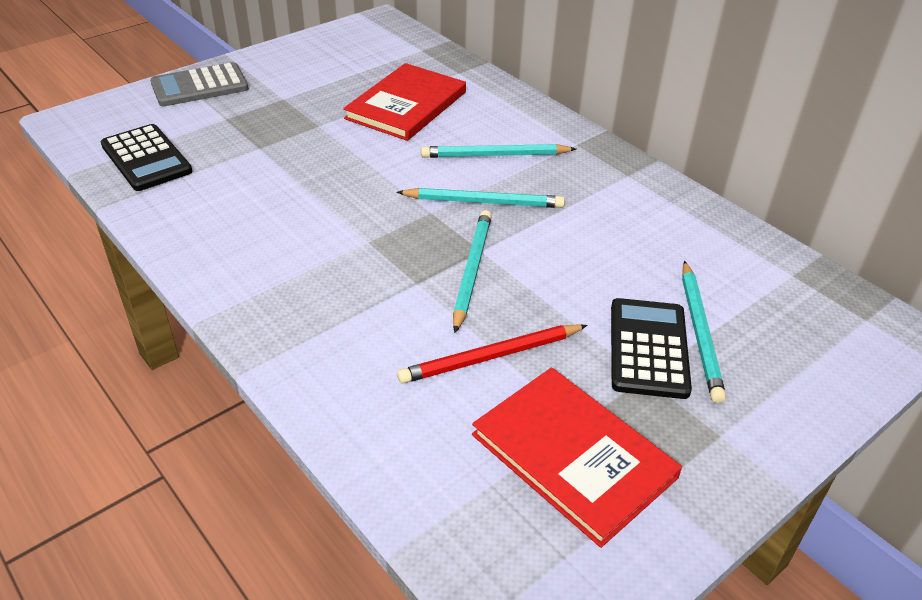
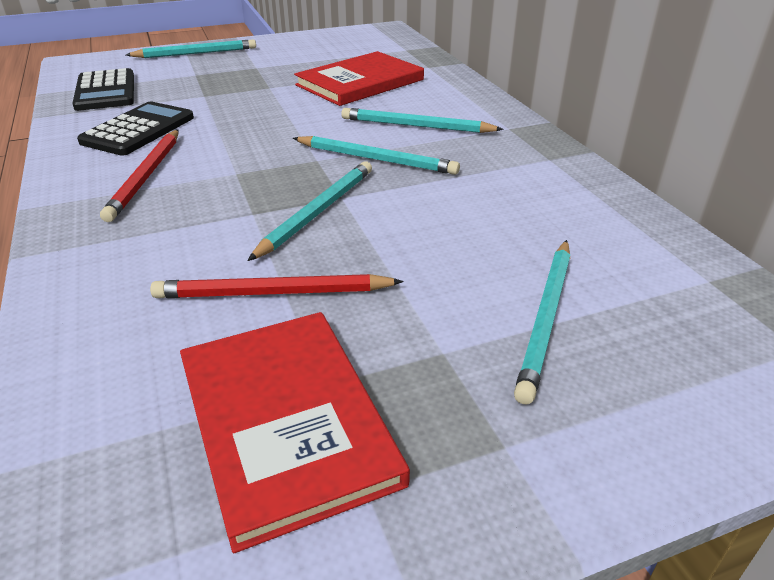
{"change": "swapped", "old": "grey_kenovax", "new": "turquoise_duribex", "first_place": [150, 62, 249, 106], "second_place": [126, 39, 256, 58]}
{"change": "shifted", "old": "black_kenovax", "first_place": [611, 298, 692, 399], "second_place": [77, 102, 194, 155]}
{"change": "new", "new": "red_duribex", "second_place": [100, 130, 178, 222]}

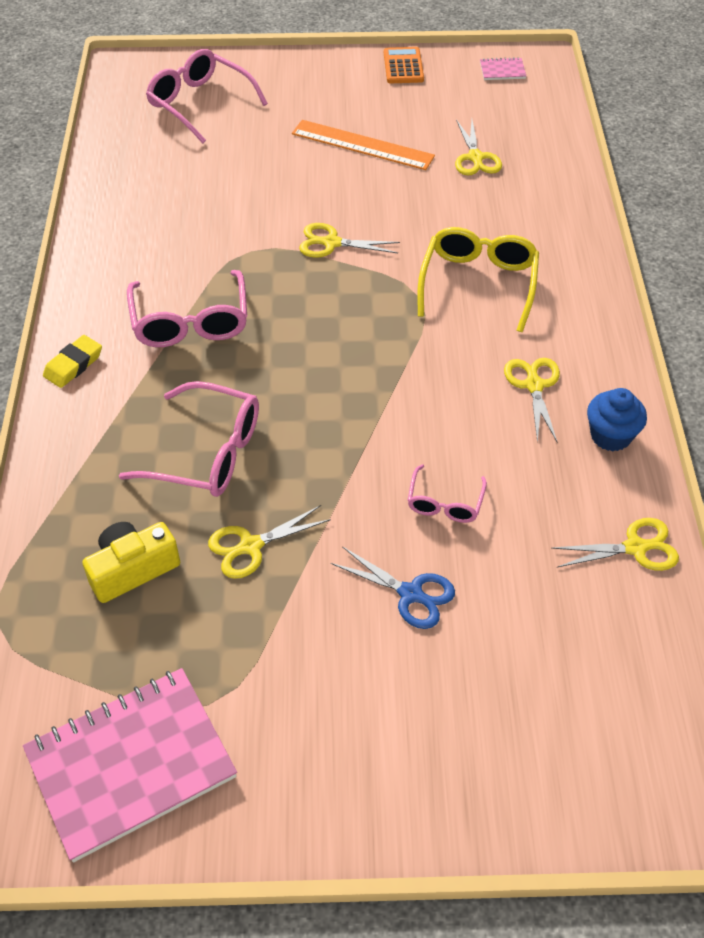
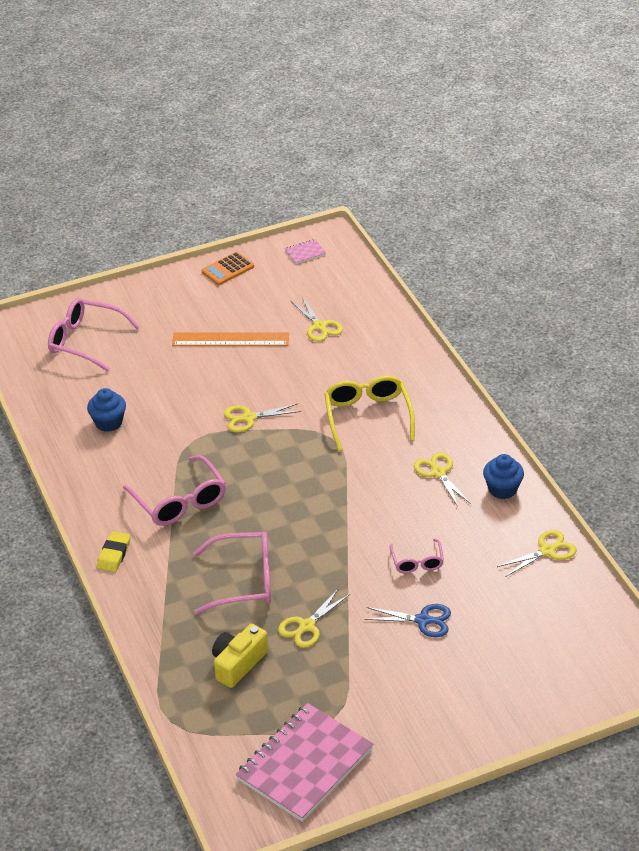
{"change": "rotated", "old": "orange_kenovax", "first_place": [384, 47, 424, 83], "second_place": [202, 252, 254, 285], "degrees": -105}
{"change": "new", "new": "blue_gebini", "second_place": [87, 388, 126, 432]}

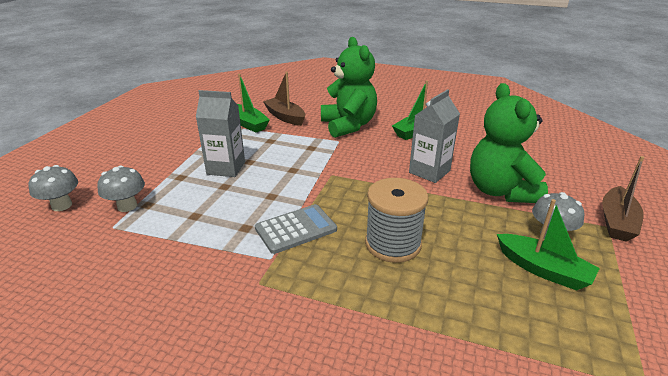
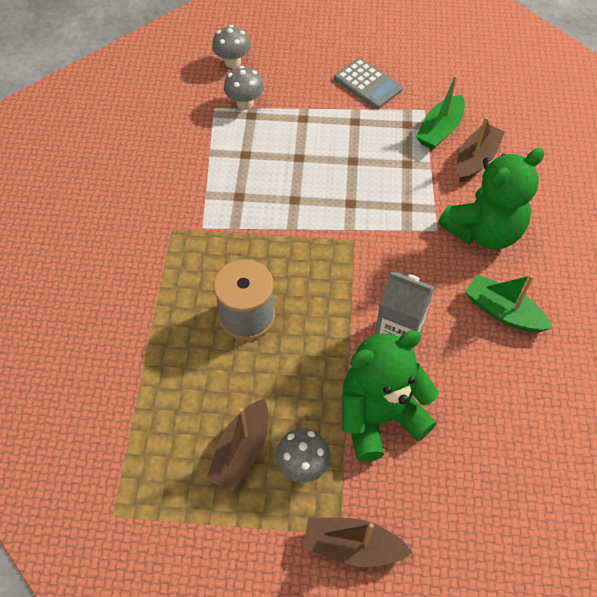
{"change": "gone", "old": "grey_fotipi", "first_place": [196, 90, 245, 177]}
{"change": "repainted", "old": "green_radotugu", "new": "brown_radotugu", "first_place": [497, 199, 600, 291], "second_place": [206, 398, 268, 492]}
{"change": "shifted", "old": "grey_kenovax", "first_place": [255, 204, 337, 254], "second_place": [334, 58, 403, 109]}

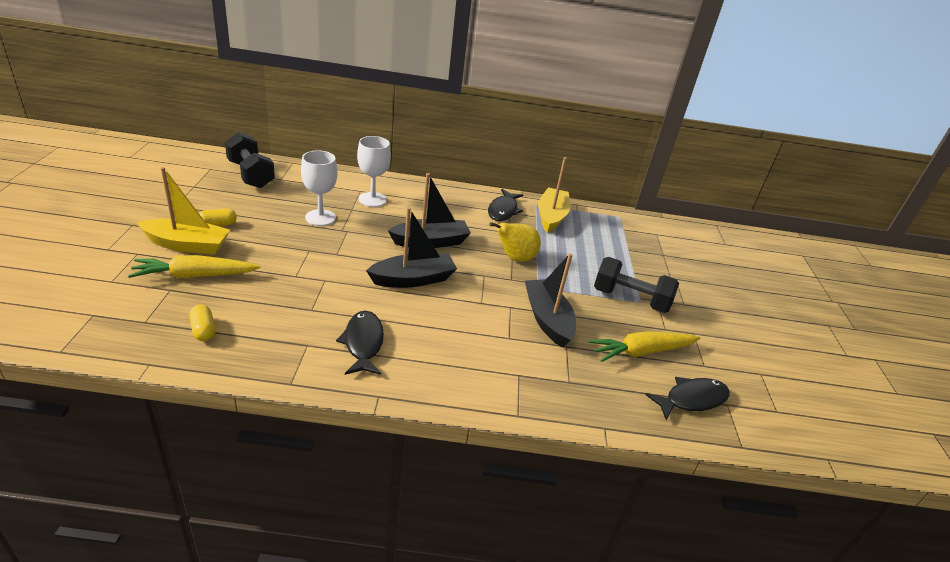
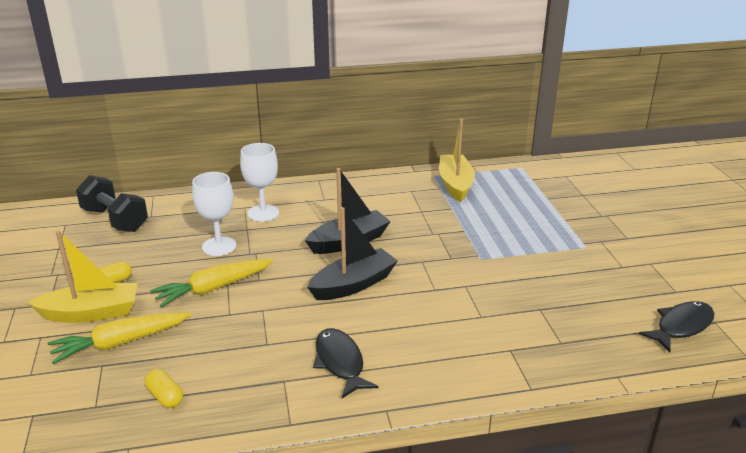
{"change": "gone", "old": "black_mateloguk", "first_place": [488, 189, 523, 221]}
{"change": "gone", "old": "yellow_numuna", "first_place": [489, 222, 541, 262]}
{"change": "gone", "old": "black_radotugu", "first_place": [525, 253, 576, 348]}
{"change": "gone", "old": "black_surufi", "first_place": [594, 257, 679, 313]}
{"change": "shifted", "old": "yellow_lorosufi", "first_place": [589, 331, 700, 362], "second_place": [150, 259, 274, 307]}

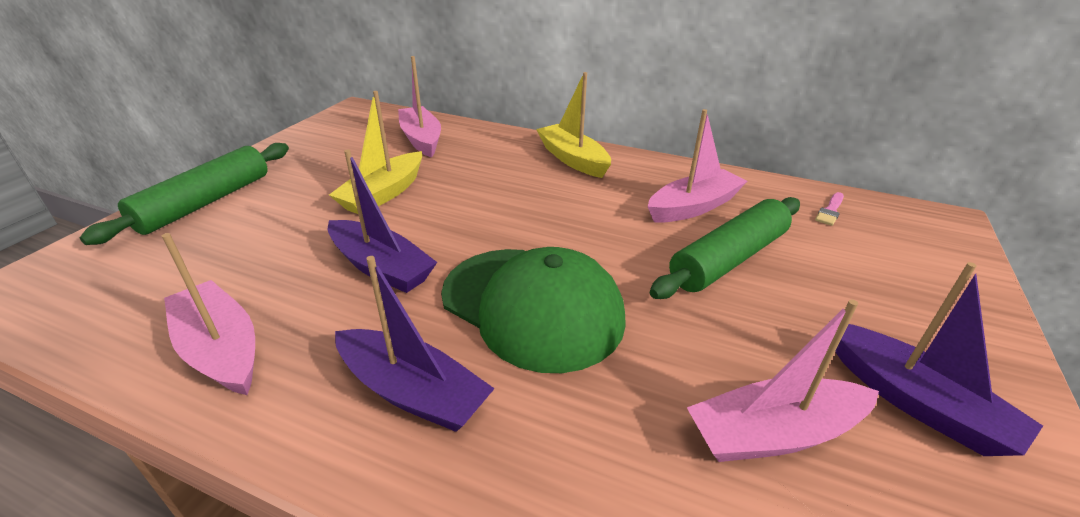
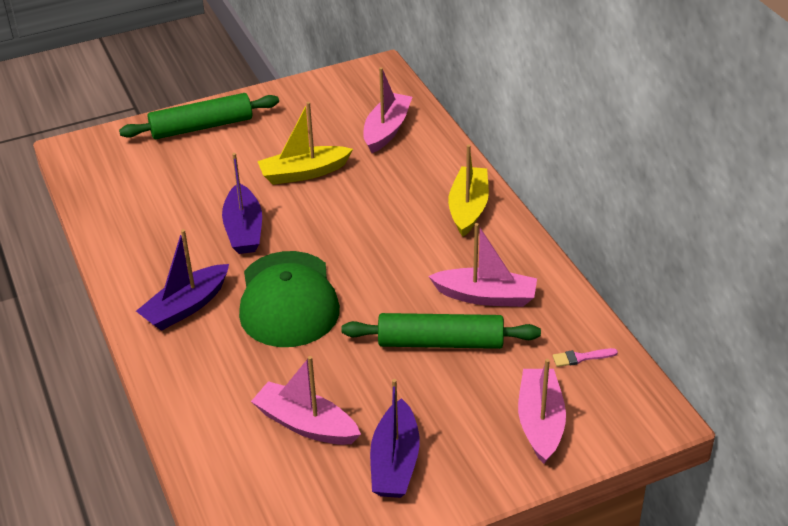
{"change": "shifted", "old": "pink_radotugu", "first_place": [162, 233, 255, 395], "second_place": [518, 359, 566, 464]}
{"change": "rotated", "old": "purple_radotugu", "first_place": [335, 256, 495, 432], "second_place": [136, 229, 229, 331], "degrees": 60}

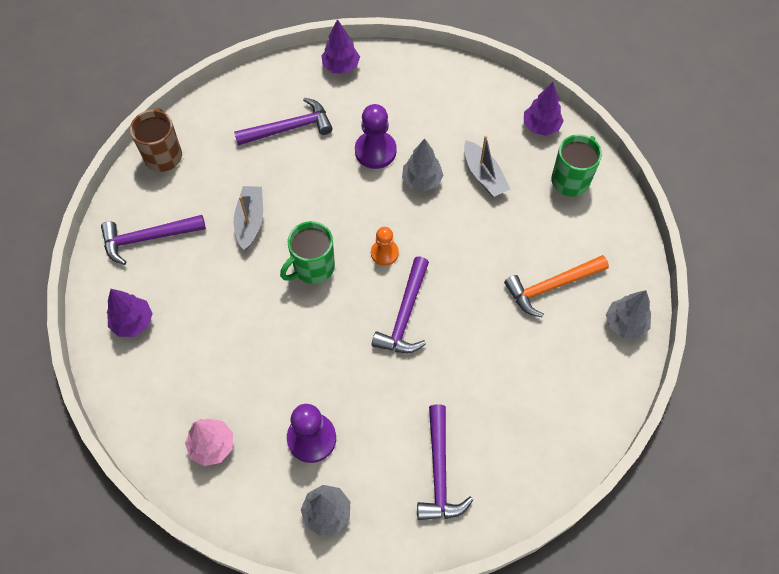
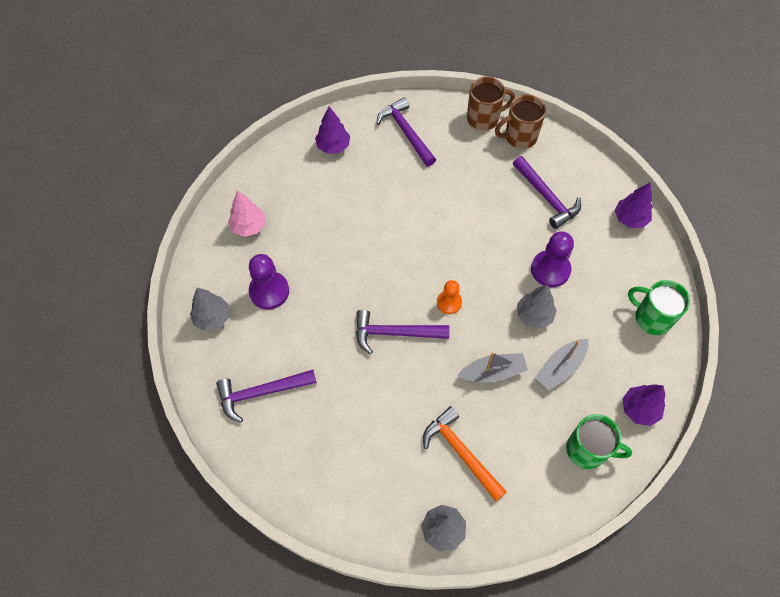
{"change": "shifted", "old": "grey_radotugu", "first_place": [234, 186, 263, 250], "second_place": [457, 352, 528, 382]}
{"change": "shifted", "old": "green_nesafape", "first_place": [280, 221, 335, 284], "second_place": [628, 280, 690, 335]}
{"change": "new", "new": "brown_nesafape", "second_place": [495, 95, 546, 149]}

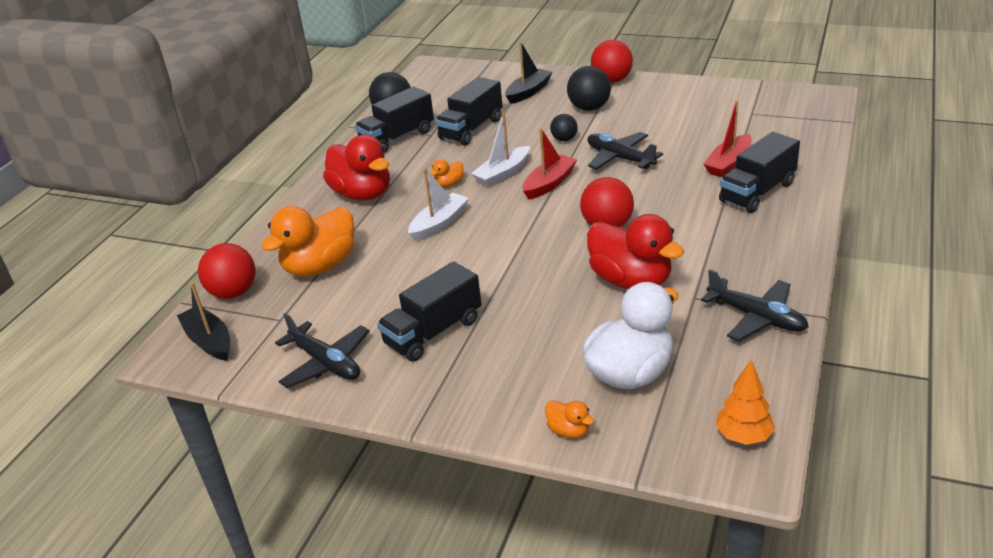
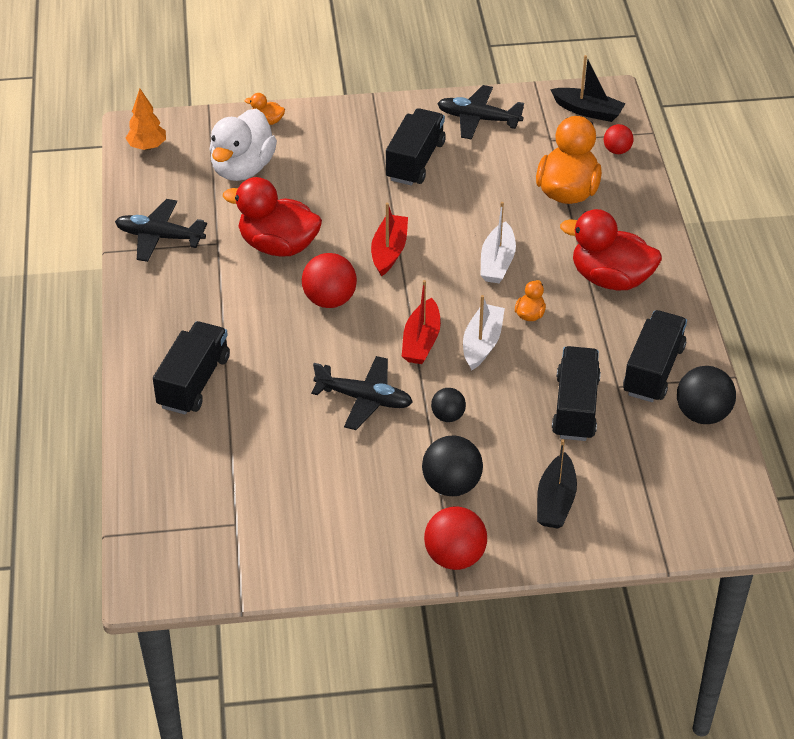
{"change": "shifted", "old": "red_radotugu", "first_place": [703, 100, 752, 177], "second_place": [371, 203, 408, 276]}
{"change": "scaled", "old": "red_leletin", "first_place": [198, 243, 255, 299], "second_place": [604, 124, 634, 154], "factor": 0.59}

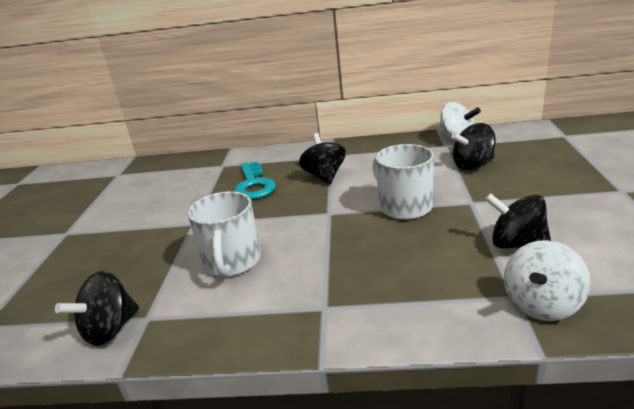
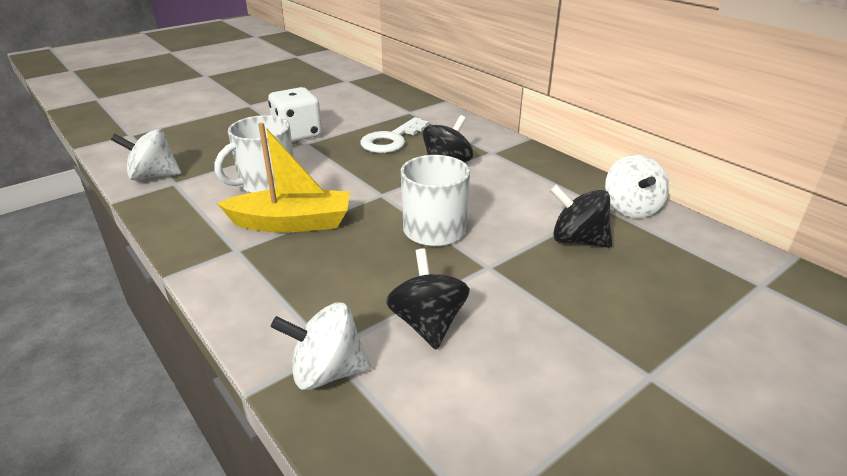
{"change": "repainted", "old": "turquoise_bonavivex", "new": "white_bonavivex", "first_place": [234, 161, 276, 200], "second_place": [360, 117, 429, 153]}
{"change": "repainted", "old": "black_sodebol", "new": "white_sodebol", "first_place": [55, 271, 139, 346], "second_place": [111, 129, 181, 181]}
{"change": "new", "new": "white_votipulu", "second_place": [268, 87, 322, 142]}
{"change": "new", "new": "yellow_radotugu", "second_place": [217, 123, 350, 233]}

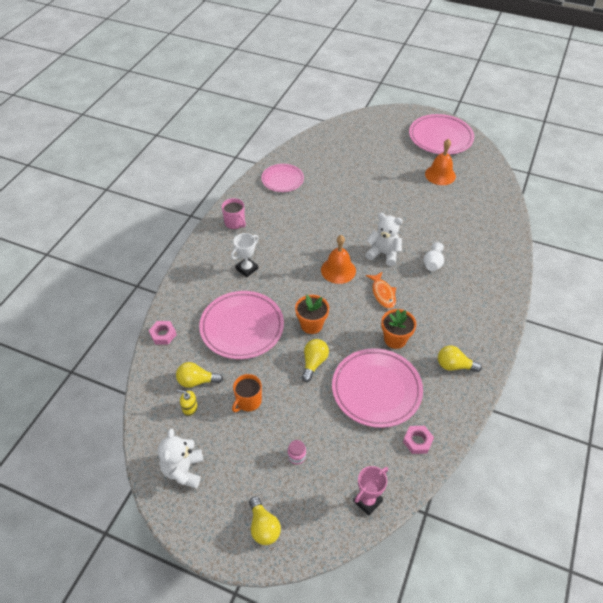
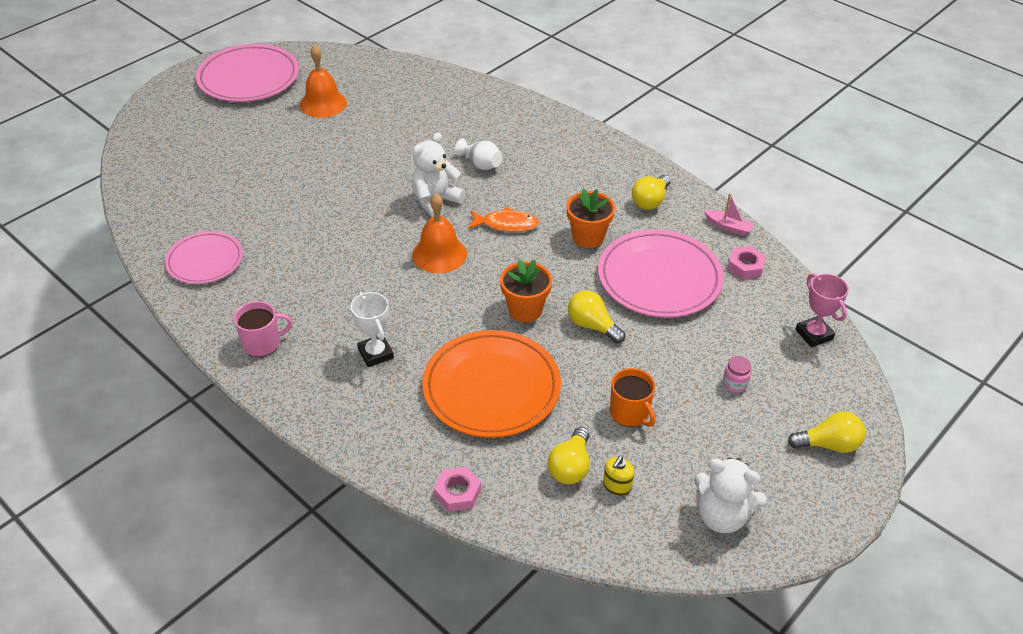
{"change": "repainted", "old": "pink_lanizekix", "new": "orange_lanizekix", "first_place": [199, 291, 284, 359], "second_place": [422, 330, 561, 438]}
{"change": "new", "new": "pink_radotugu", "second_place": [704, 193, 754, 235]}

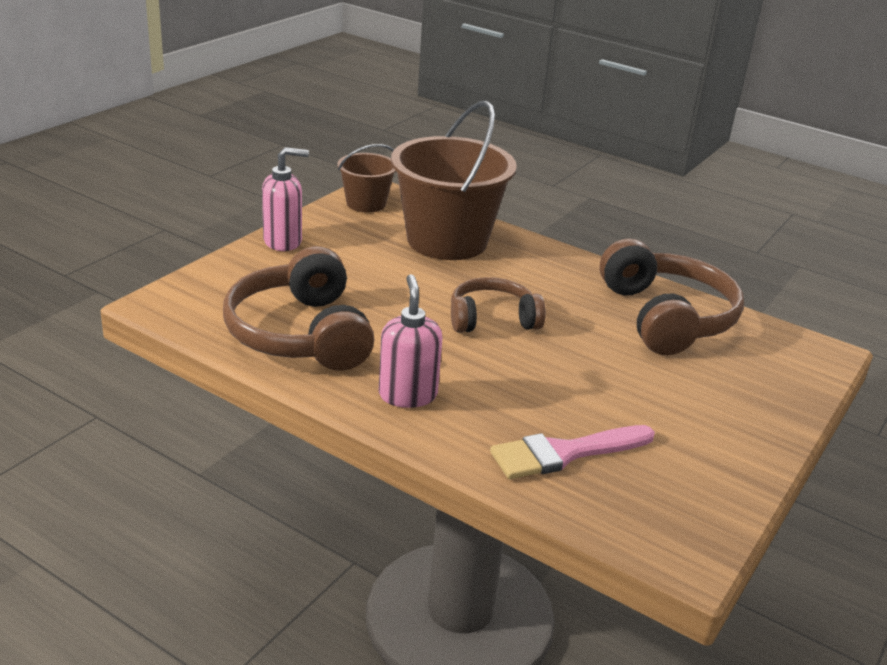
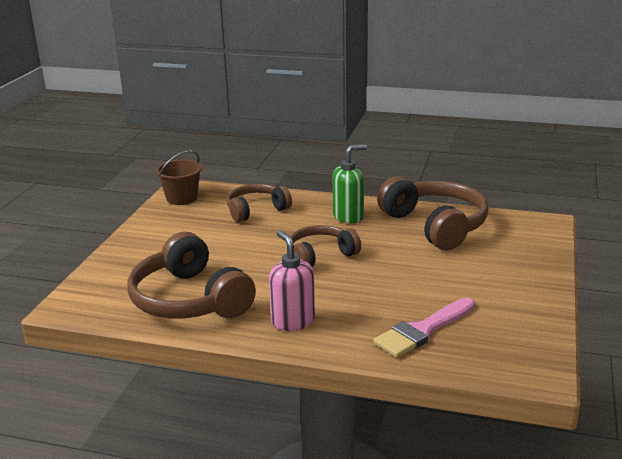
{"change": "swapped", "old": "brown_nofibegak", "new": "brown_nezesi", "first_place": [391, 101, 517, 260], "second_place": [227, 184, 292, 222]}
{"change": "gone", "old": "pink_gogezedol", "first_place": [262, 147, 309, 251]}
{"change": "new", "new": "green_gogezedol", "second_place": [333, 144, 367, 223]}

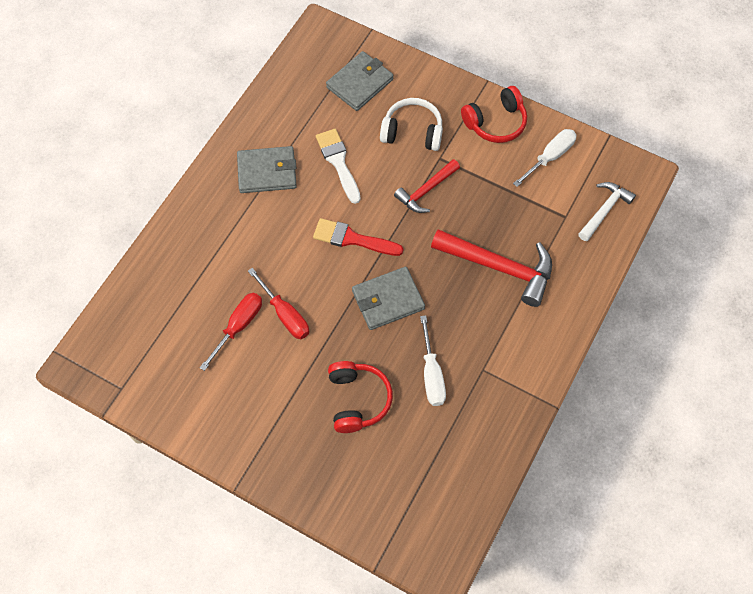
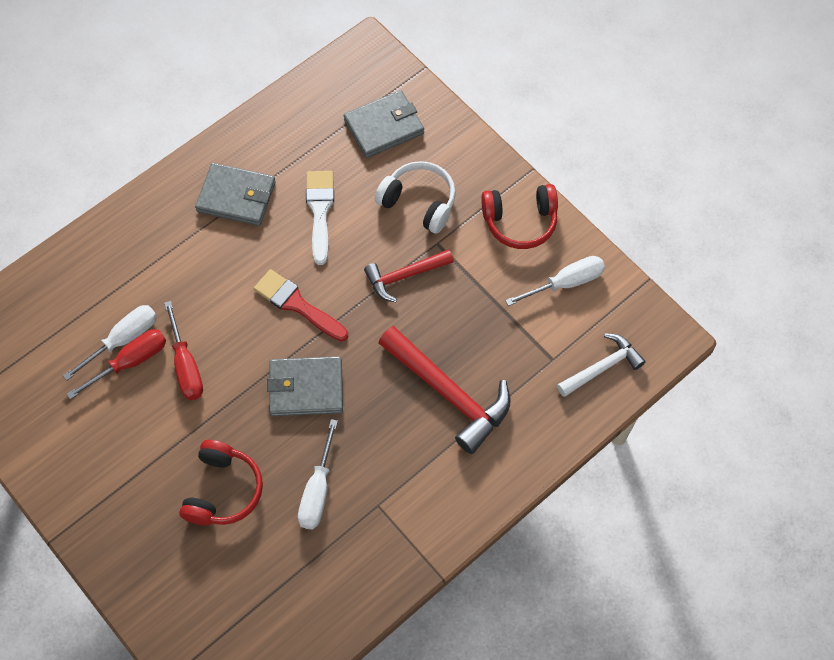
{"change": "new", "new": "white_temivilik", "second_place": [63, 305, 157, 381]}

